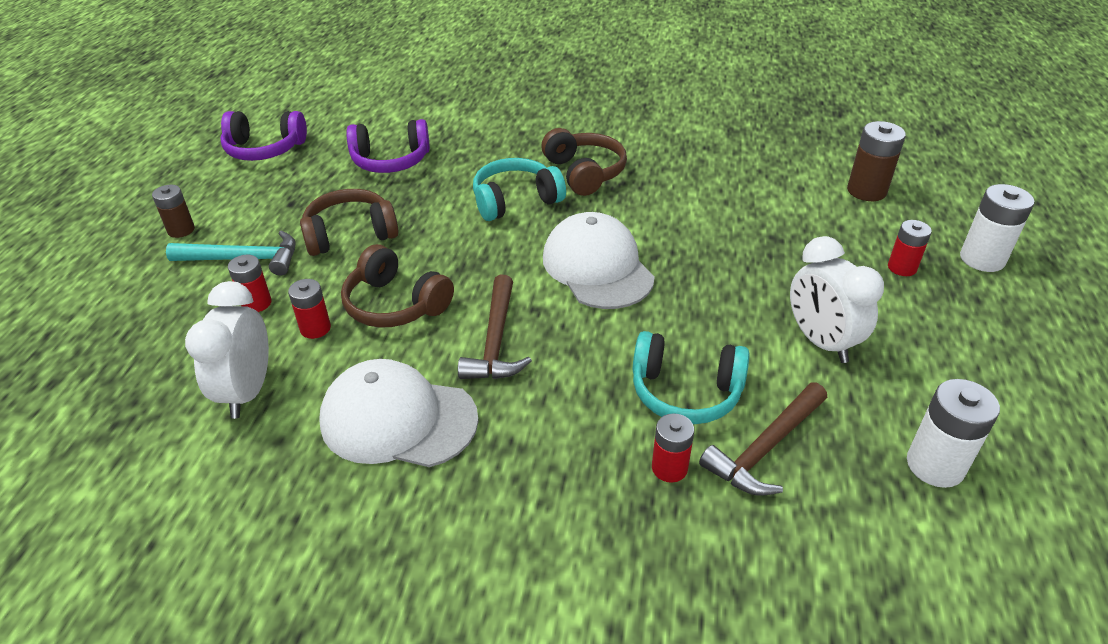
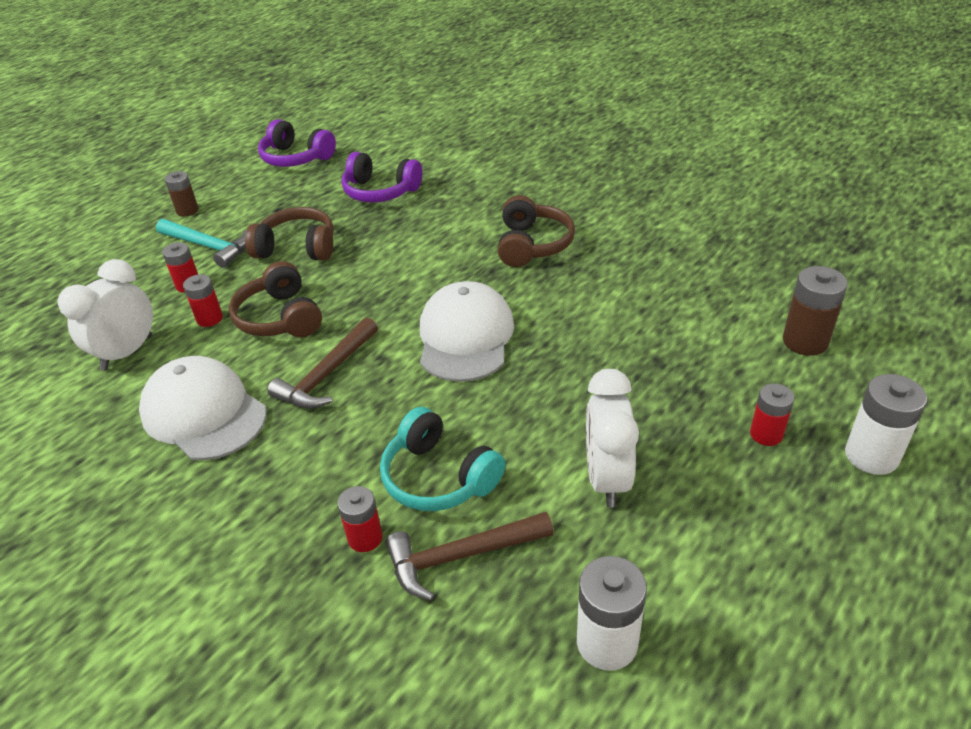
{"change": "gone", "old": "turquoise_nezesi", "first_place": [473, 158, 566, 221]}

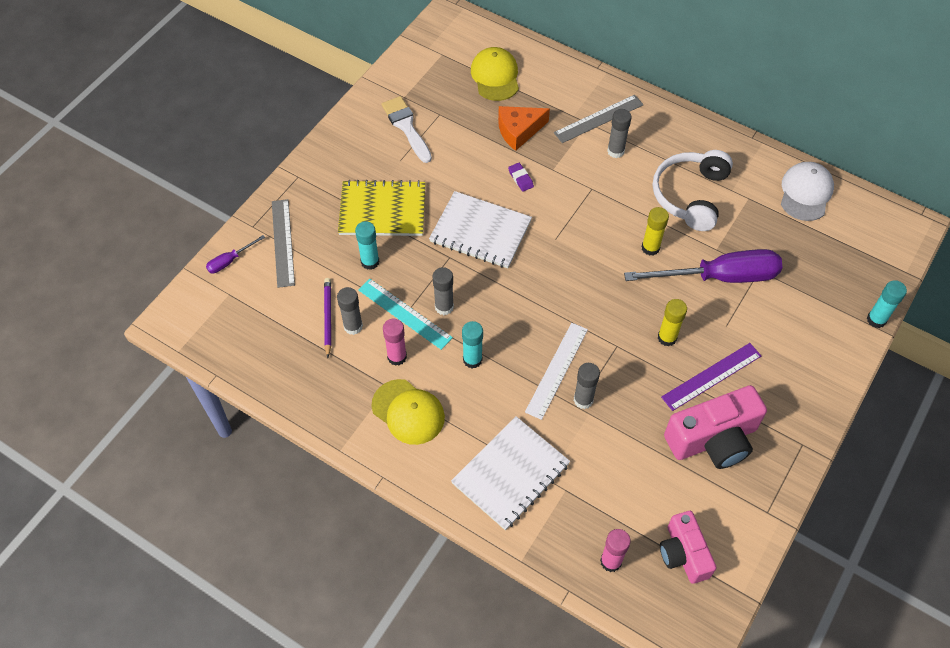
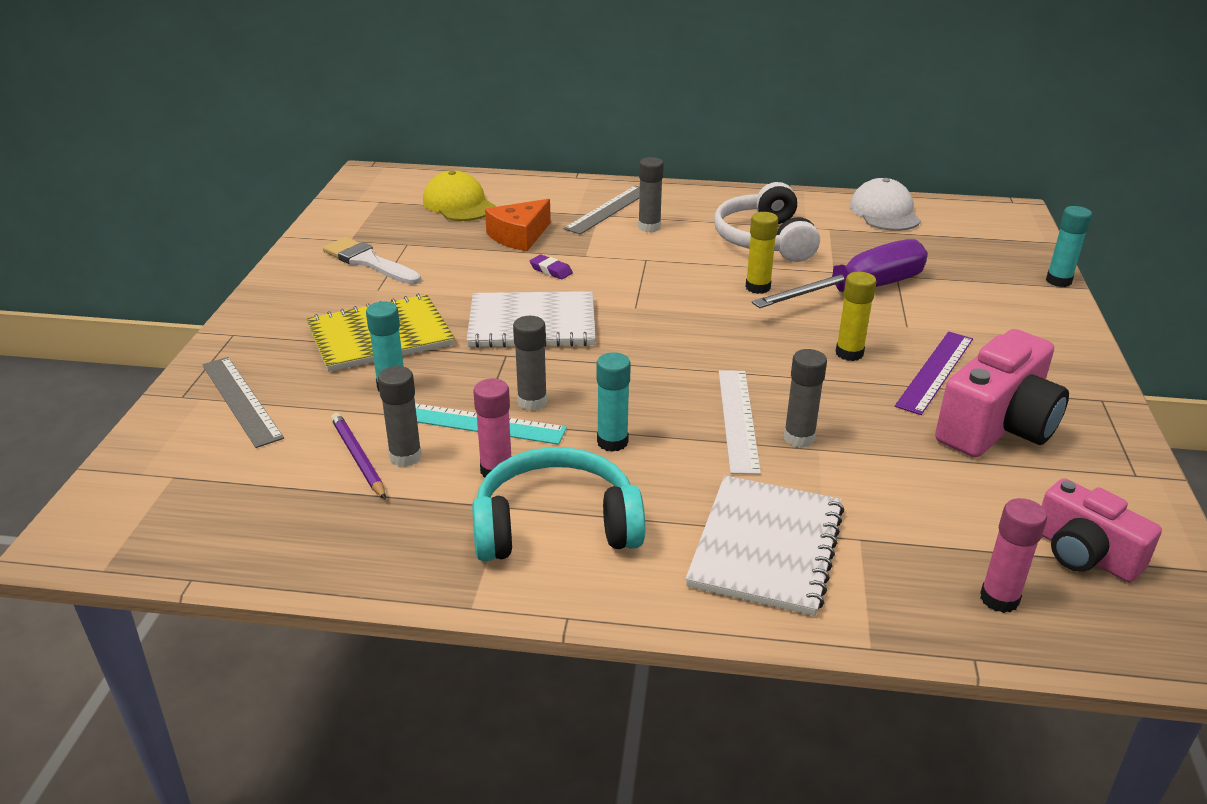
{"change": "gone", "old": "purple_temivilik", "first_place": [206, 235, 265, 273]}
{"change": "swapped", "old": "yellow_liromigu", "new": "turquoise_nezesi", "first_place": [371, 379, 445, 445], "second_place": [472, 447, 645, 561]}

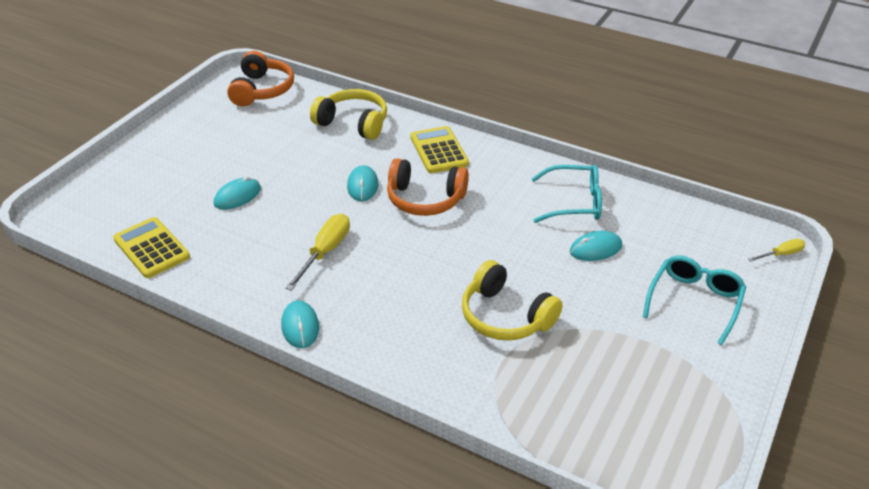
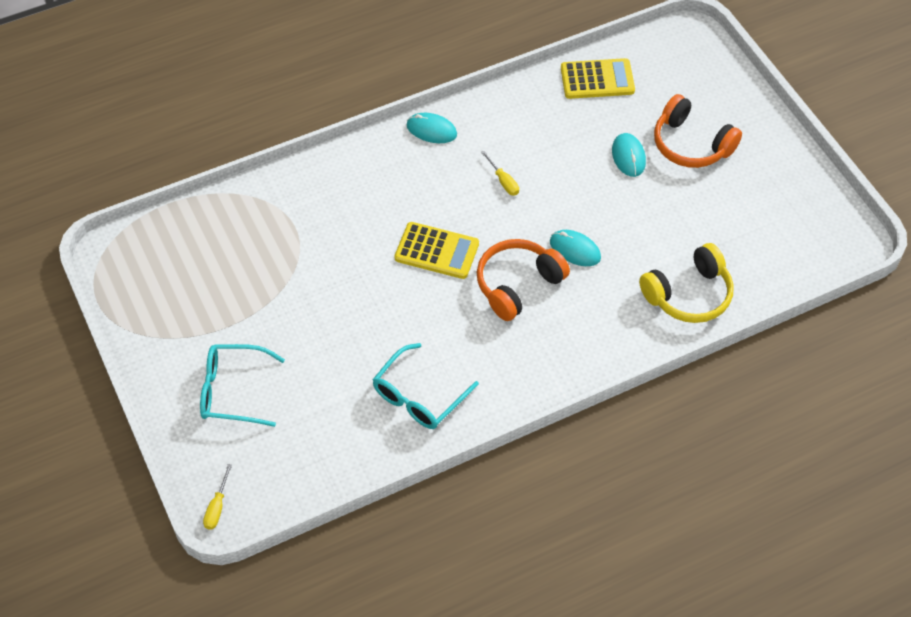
{"change": "shifted", "old": "orange_nezesi", "first_place": [227, 51, 294, 107], "second_place": [654, 94, 742, 168]}
{"change": "shifted", "old": "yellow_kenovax", "first_place": [410, 126, 469, 173], "second_place": [395, 222, 479, 279]}
{"change": "scaled", "old": "yellow_temivilik", "first_place": [285, 214, 350, 291], "second_place": [481, 151, 519, 196], "factor": 0.58}
{"change": "gone", "old": "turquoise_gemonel", "first_place": [570, 231, 622, 261]}
{"change": "rotated", "old": "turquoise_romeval", "first_place": [643, 256, 746, 345], "second_place": [200, 344, 285, 427], "degrees": 120}
{"change": "gone", "old": "yellow_nezesi", "first_place": [462, 260, 563, 341]}

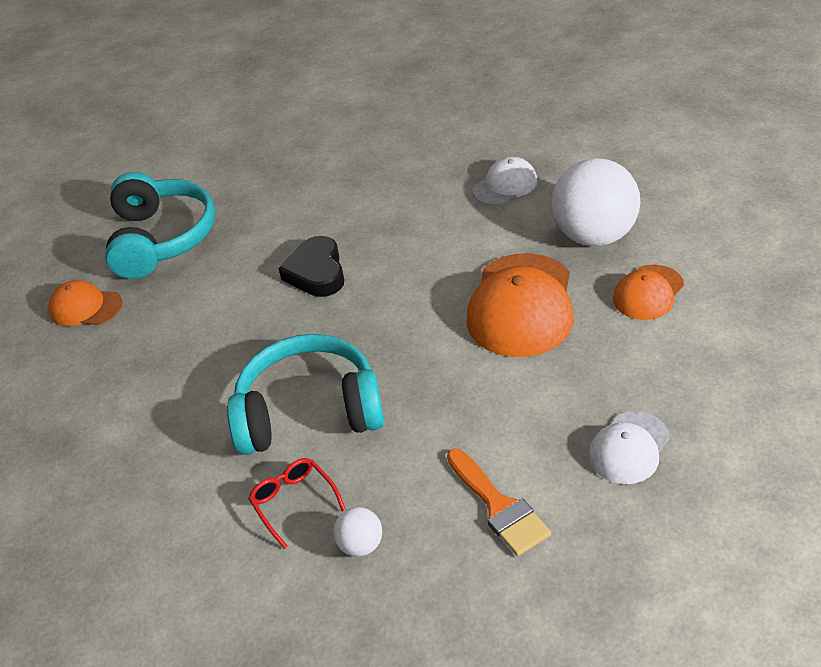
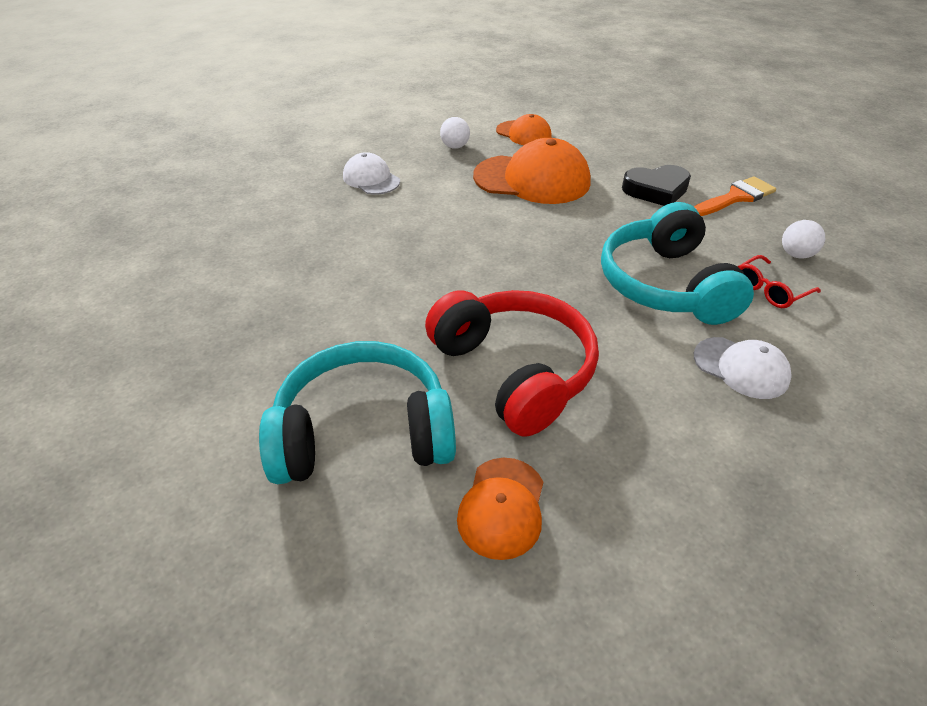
{"change": "scaled", "old": "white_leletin", "first_place": [552, 158, 641, 246], "second_place": [440, 117, 470, 149], "factor": 0.44}
{"change": "shifted", "old": "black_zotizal", "first_place": [278, 236, 344, 297], "second_place": [622, 165, 691, 206]}
{"change": "shifted", "old": "white_liromigu", "first_place": [589, 411, 670, 484], "second_place": [694, 337, 792, 399]}
{"change": "new", "new": "red_nezesi", "second_place": [425, 290, 599, 437]}

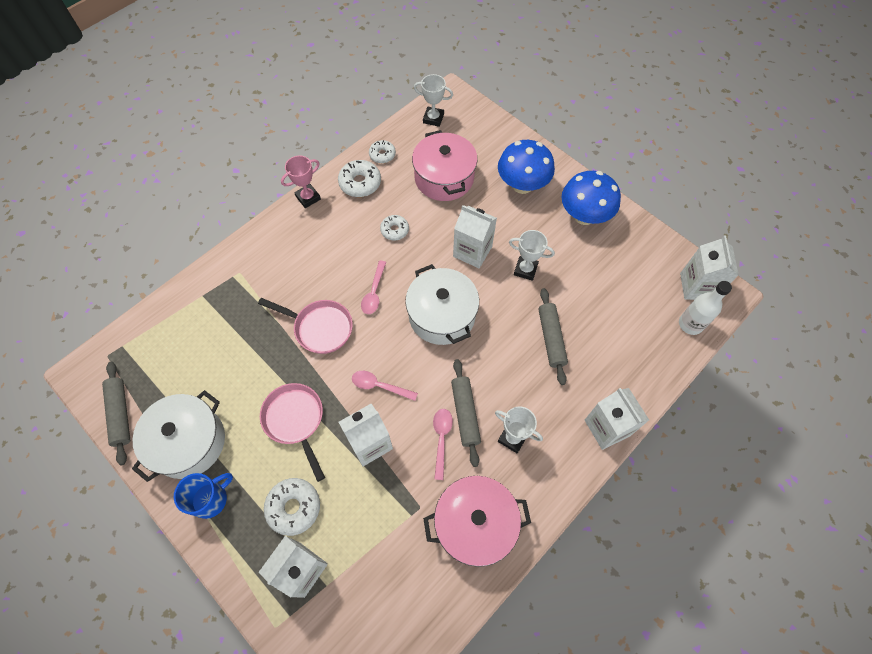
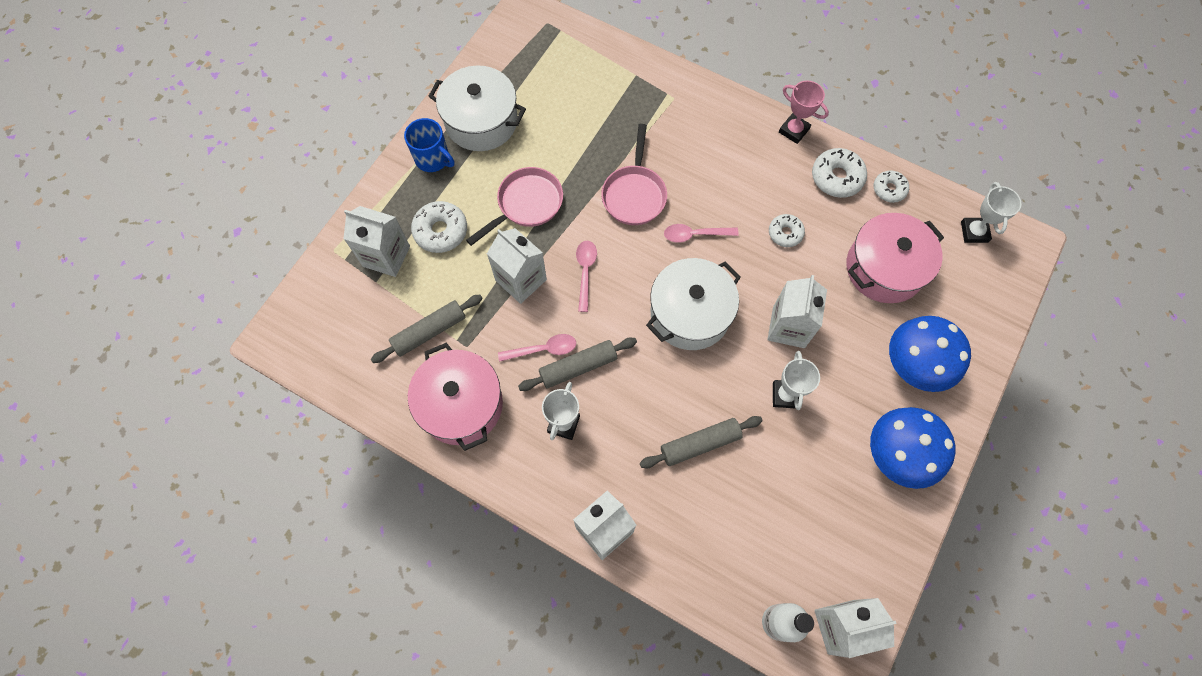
{"change": "shifted", "old": "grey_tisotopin", "first_place": [102, 362, 131, 465], "second_place": [371, 295, 483, 363]}

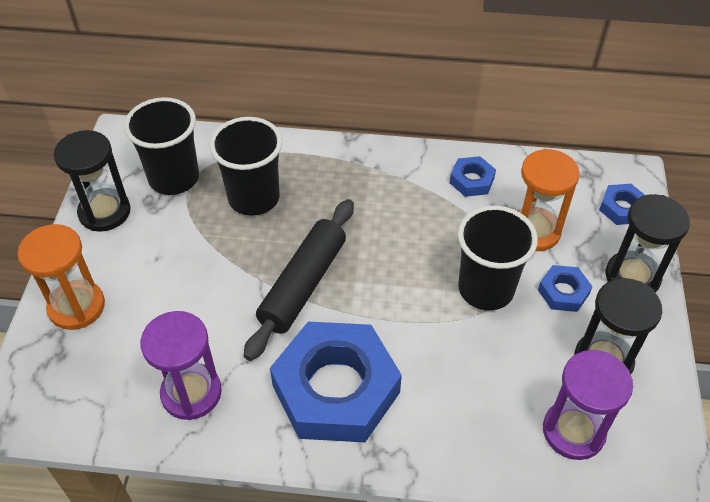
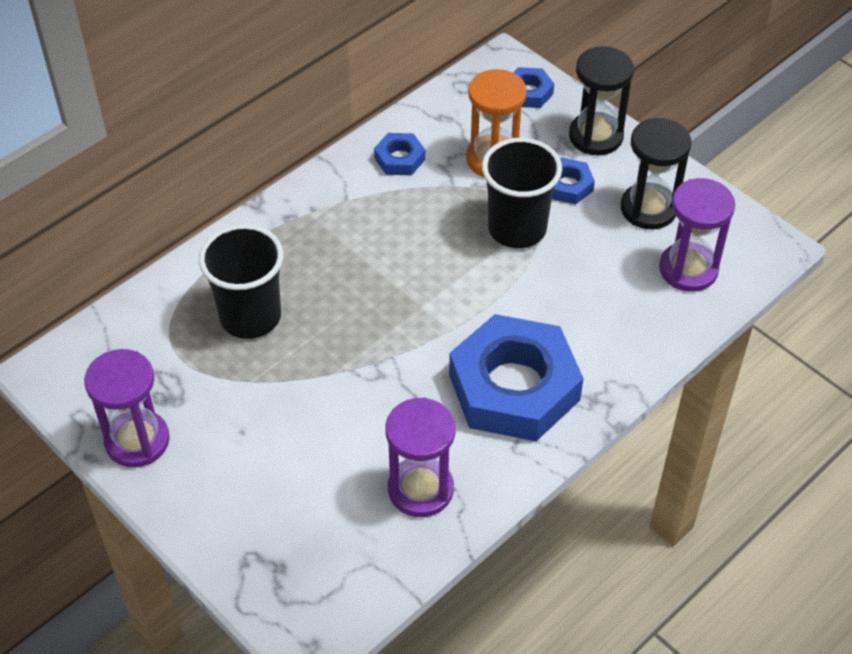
{"change": "gone", "old": "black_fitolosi", "first_place": [124, 97, 199, 195]}
{"change": "repainted", "old": "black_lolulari", "new": "purple_lolulari", "first_place": [54, 130, 131, 232], "second_place": [84, 349, 170, 467]}
{"change": "gone", "old": "black_tisotopin", "first_place": [244, 199, 354, 361]}
{"change": "gone", "old": "orange_lolulari", "first_place": [18, 224, 105, 330]}

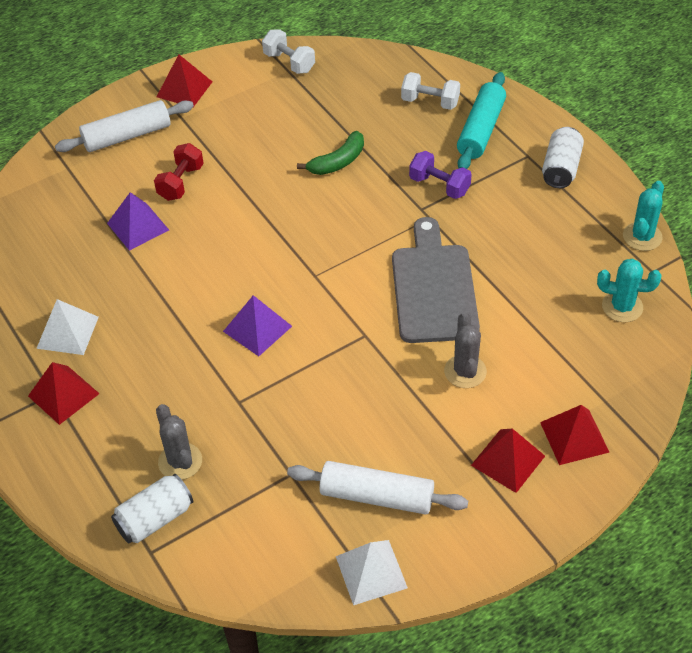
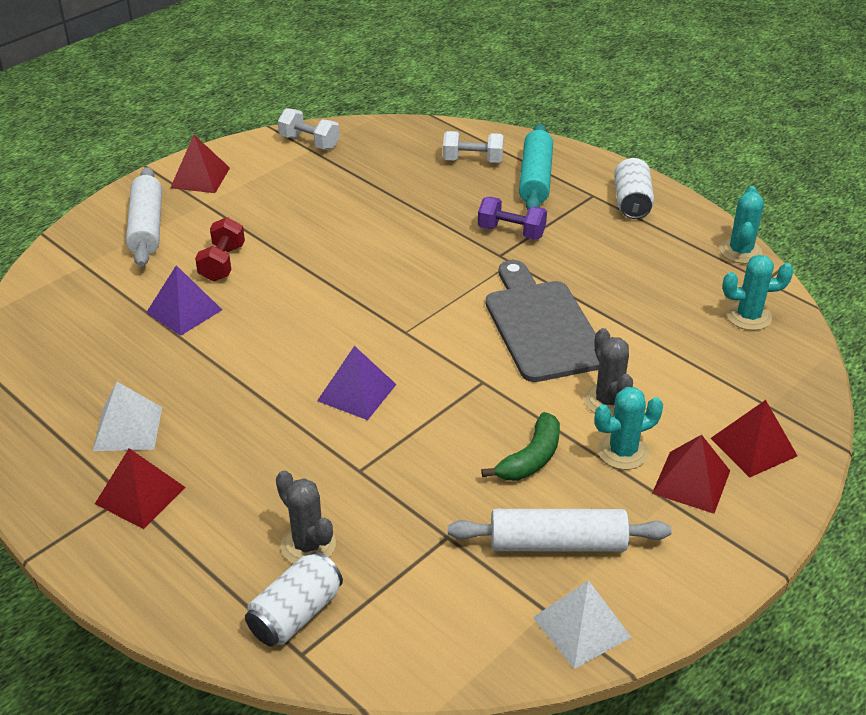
{"change": "rotated", "old": "white_tisotopin", "first_place": [55, 100, 194, 152], "second_place": [126, 167, 162, 267], "degrees": -60}
{"change": "shifted", "old": "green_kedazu", "first_place": [297, 131, 364, 175], "second_place": [481, 412, 560, 481]}
{"change": "new", "new": "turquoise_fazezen", "second_place": [594, 387, 663, 470]}

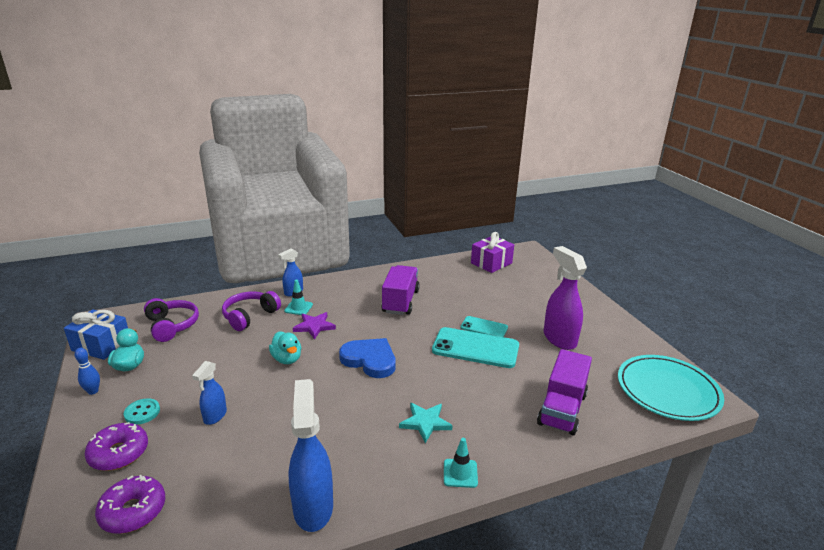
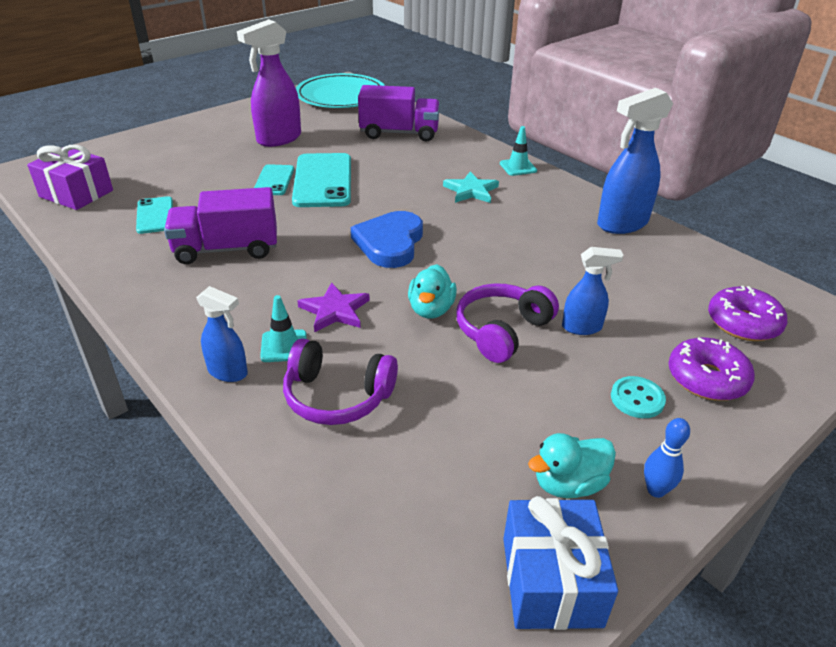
{"change": "shifted", "old": "purple_nezesi", "first_place": [144, 298, 199, 342], "second_place": [456, 283, 559, 363]}
{"change": "rotated", "old": "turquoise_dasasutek", "first_place": [269, 331, 301, 364], "second_place": [408, 264, 457, 318], "degrees": 150}
{"change": "new", "new": "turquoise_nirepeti", "second_place": [136, 196, 173, 234]}

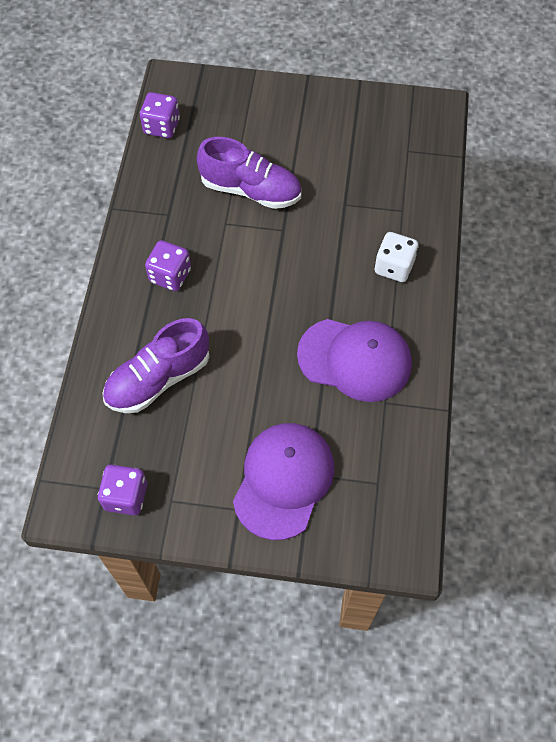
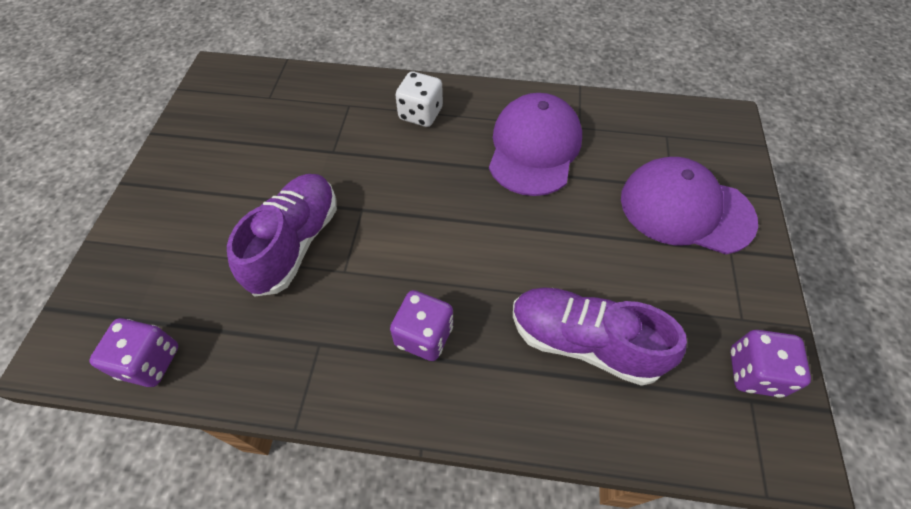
{"change": "rotated", "old": "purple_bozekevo", "first_place": [102, 318, 210, 413], "second_place": [513, 287, 687, 386], "degrees": 150}

